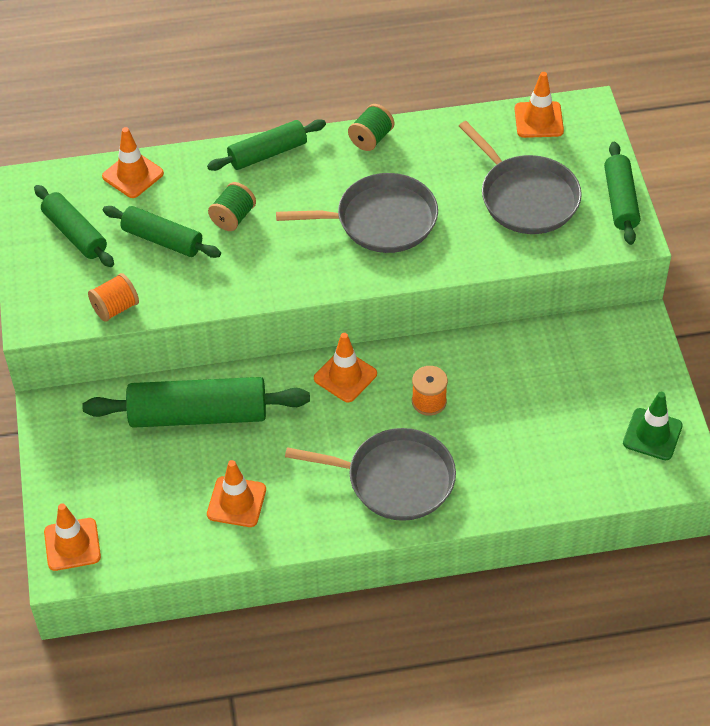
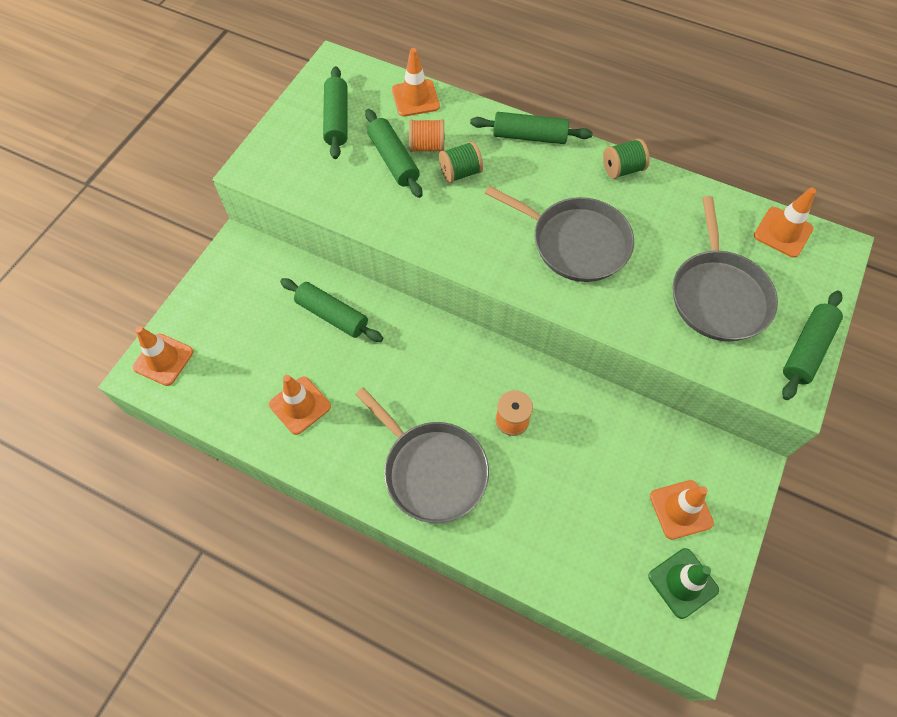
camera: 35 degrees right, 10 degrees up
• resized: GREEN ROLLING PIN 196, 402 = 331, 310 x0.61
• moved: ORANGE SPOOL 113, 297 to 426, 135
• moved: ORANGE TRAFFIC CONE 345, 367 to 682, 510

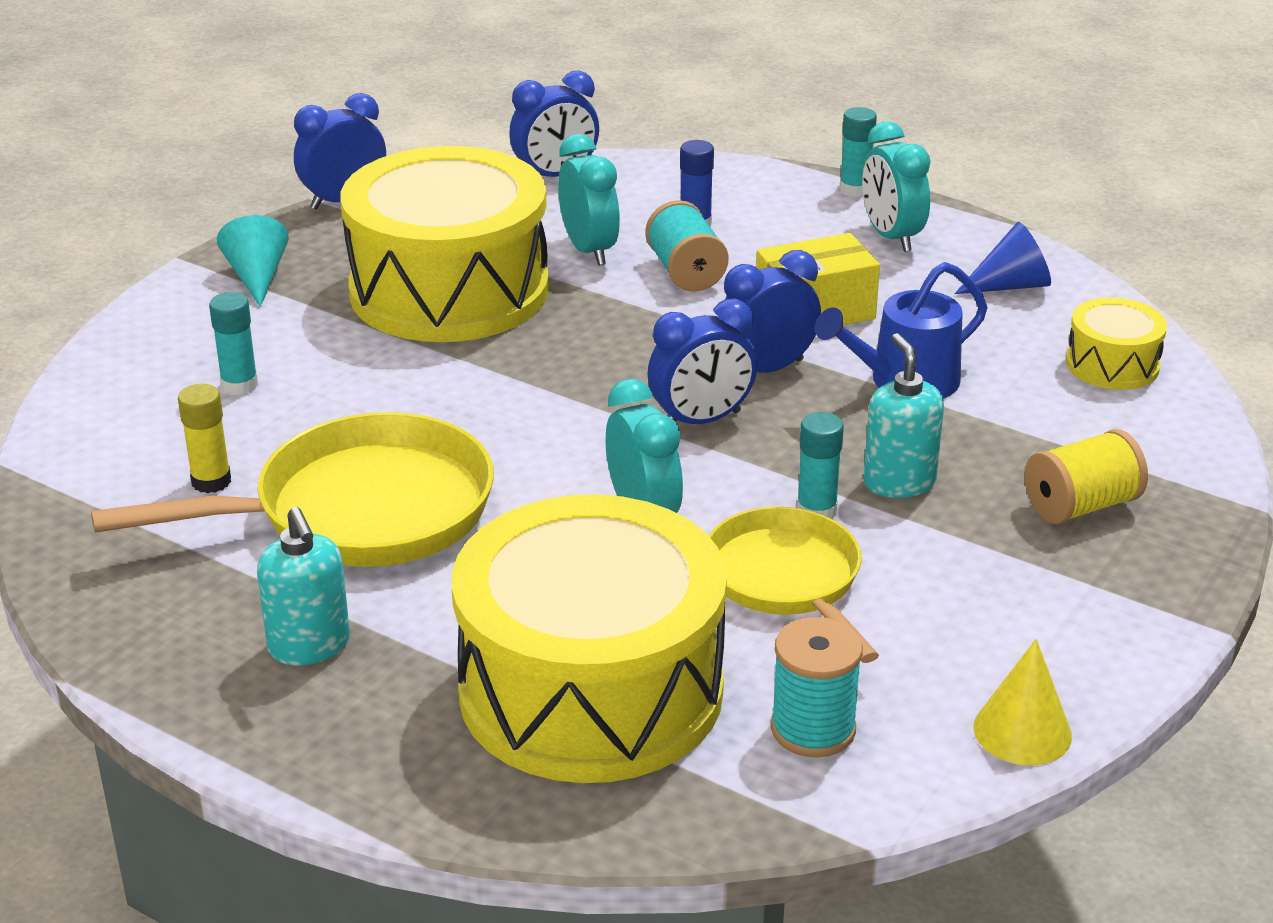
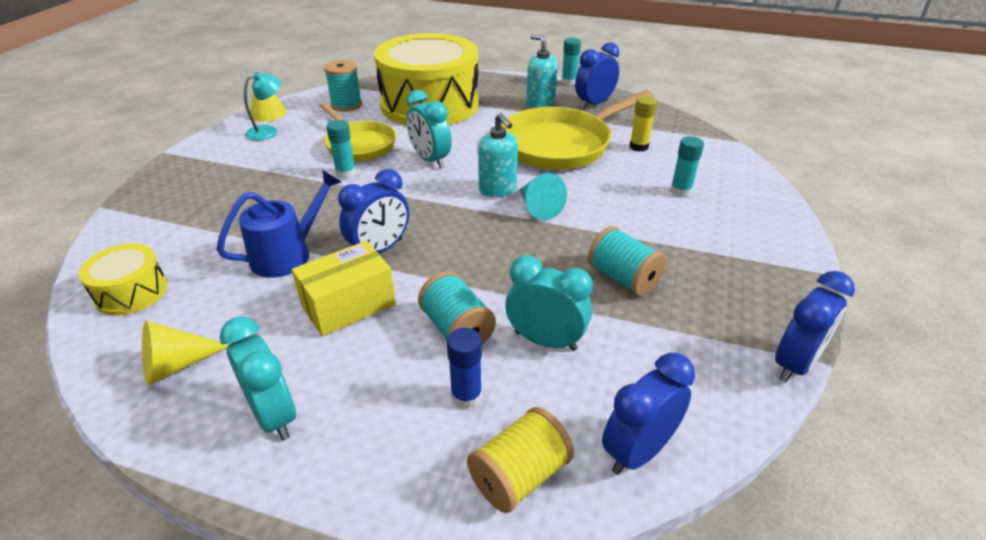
camera: 165 degrees right, 5 degrees up
• recoloured: BLUE CONE 1002, 258 to YELLOW CONE 185, 353
• added: TURQUOISE LAMP 262, 106
• moved: YELLOW SPOOL 1086, 476 to 520, 460
• moved: TURQUOISE SOAP DISPENSER 903, 415 to 498, 155
• turned: TURQUOISE CLOCK 589, 199 = 549, 303 150 degrees clockwise
• moved: TURQUOISE CONE 253, 261 to 543, 196
• moved: TURQUOISE GLUE STICK 858, 152 to 571, 61
• moved: BLUE CLOCK 702, 361 to 597, 76
• replaced: YELLOW DRUM 445, 244 to TURQUOISE SPOOL 627, 261

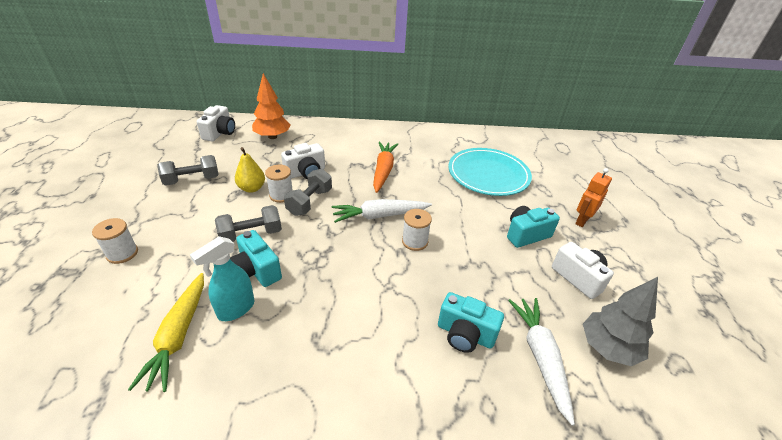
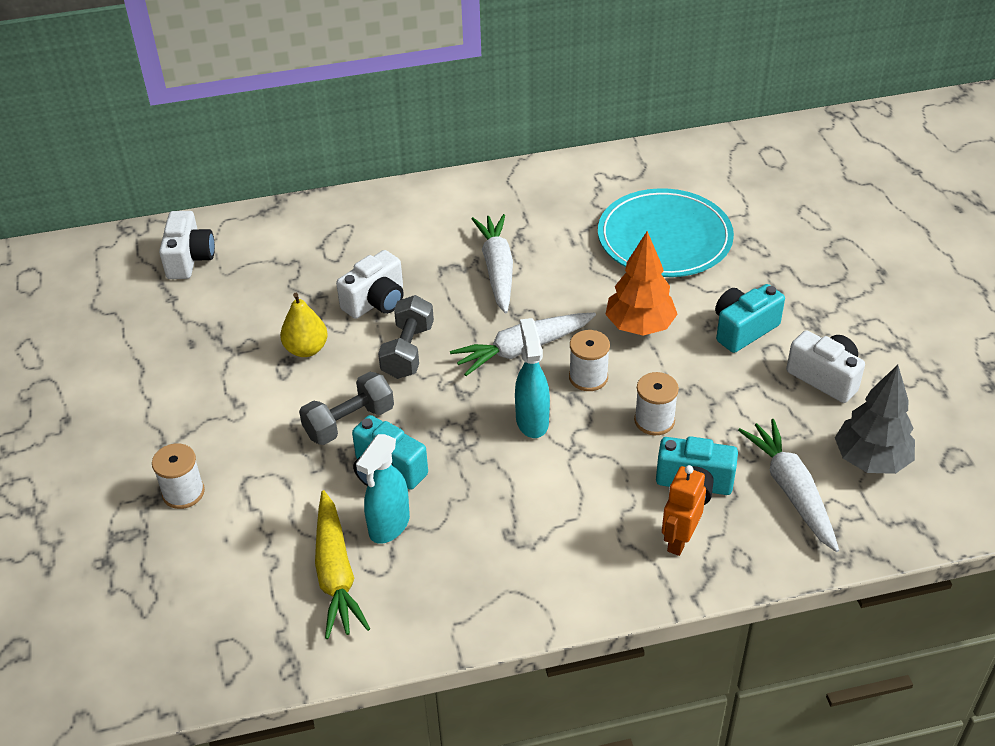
camera: 10 degrees left, 5 degrees up
• recoloured: ORANGE CARROT 385, 167 to WHITE CARROT 492, 263
• added: TURQUOISE SPRAY BOTTLE 532, 378
• moved: ORANGE TREE 271, 106 to 641, 283
• moved: WHITE SPOOL 279, 184 to 656, 403
• moved: ORANGE ROBOT 593, 197 to 684, 510
• removed: GREY DUMBBELL 188, 170

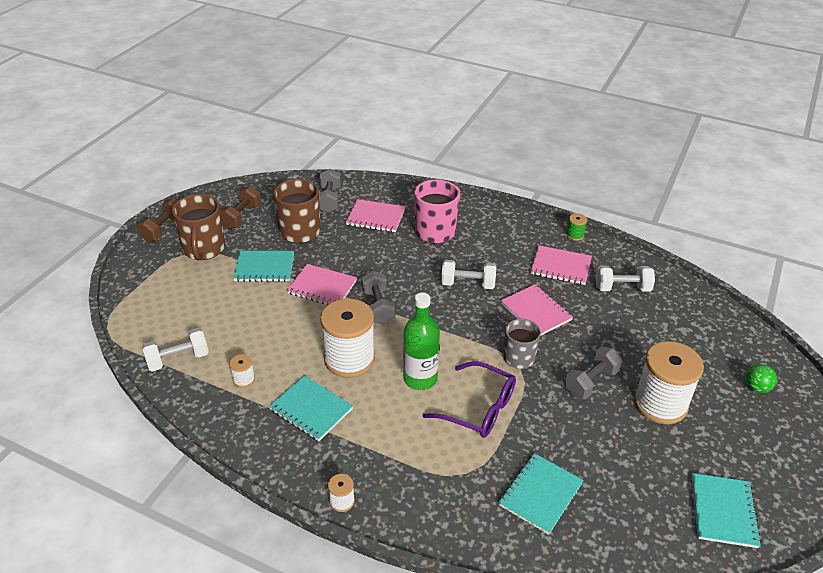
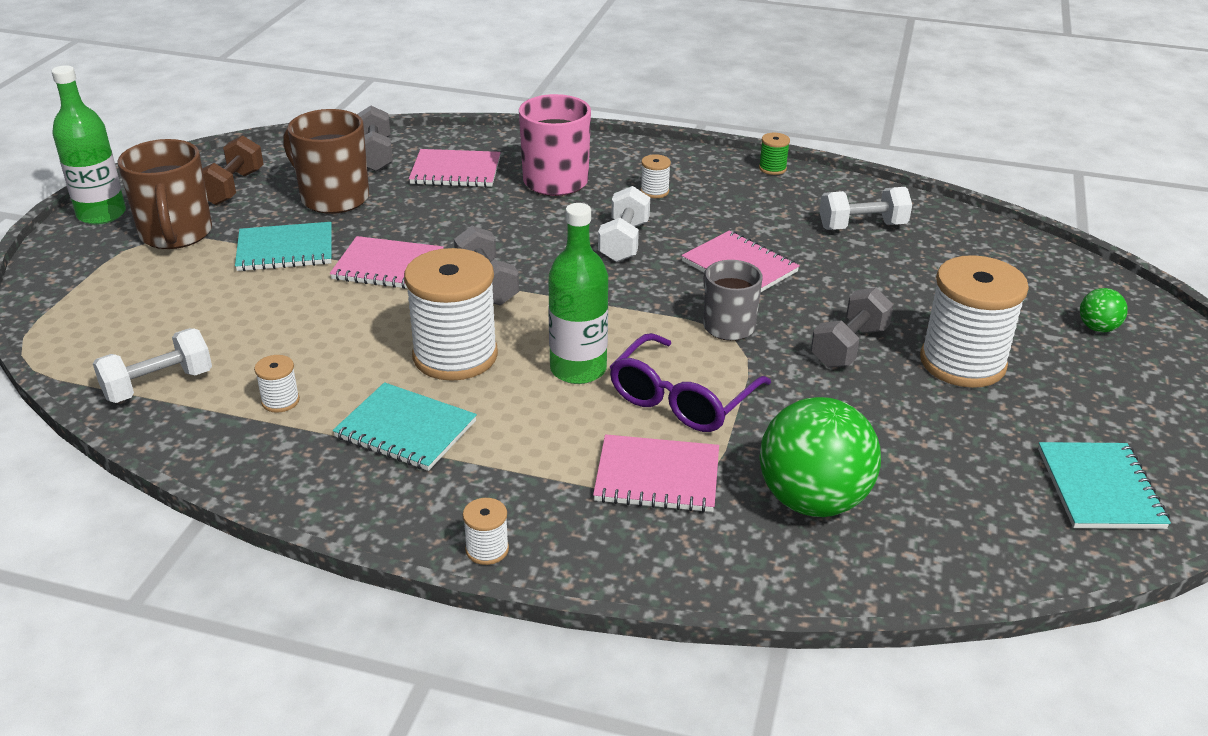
camera: 10 degrees left, 5 degrees down
• replaced: BROWN DUMBBELL 157, 220 to GREEN BOTTLE 88, 145
• moved: PINK NOTEBOOK 561, 265 to 656, 473
• turned: WHITE DUMBBELL 468, 274 = 624, 224 75 degrees counterclockwise
• turned: PURPLE GLASSES 469, 399 = 690, 382 105 degrees clockwise
• added: WHITE SPOOL 655, 176
• replaced: TURQUOISE NOTEBOOK 541, 494 to GREEN BALL 820, 457

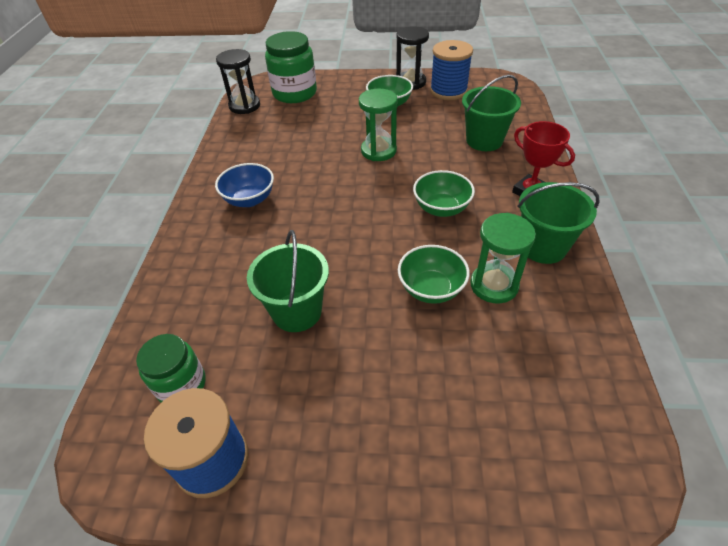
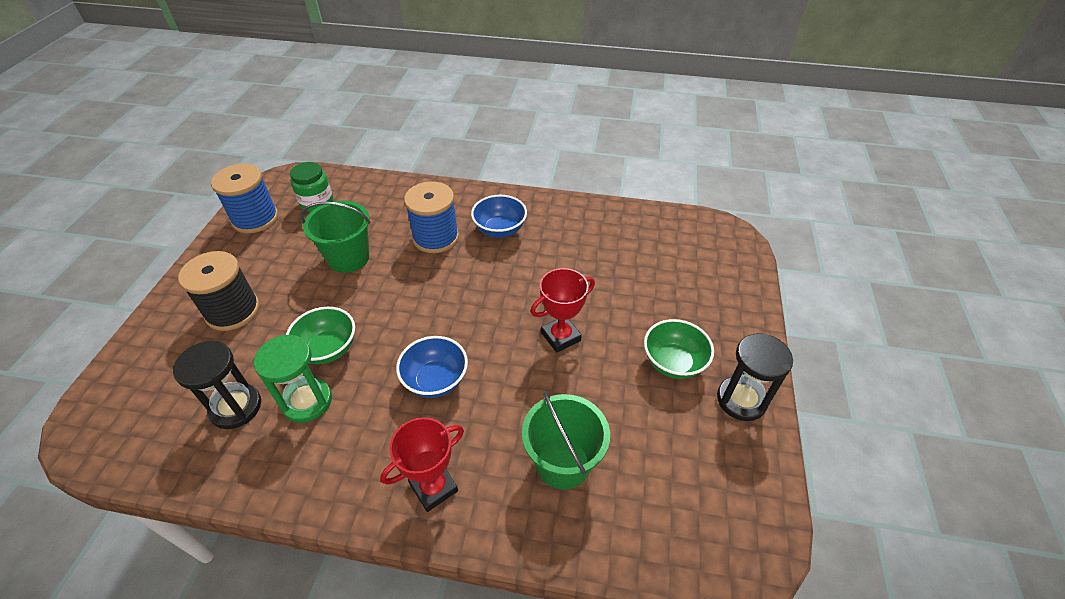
camera: 95 degrees right, 0 degrees up
• moved: BLACK HOURGLASS 238, 81 to 217, 385
• added: BLACK SPOOL 219, 291
• recoloured: GREEN BOWL 444, 193 to BLUE BOWL 432, 367
• moved: BLUE SPOOL 451, 70 to 431, 217
• replaced: GREEN HOURGLASS 378, 124 to RED TROPHY 563, 310
• removed: GREEN JAR 291, 67
• removed: GREEN BUCKET 558, 223

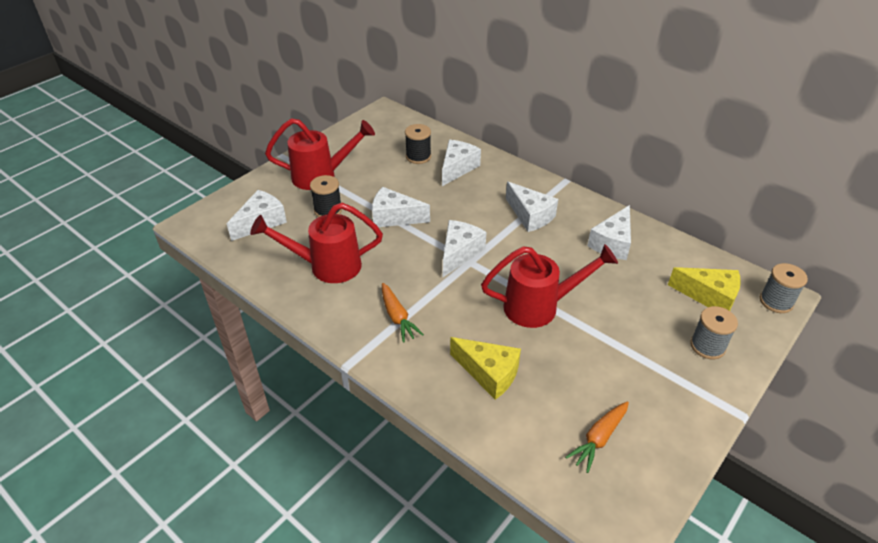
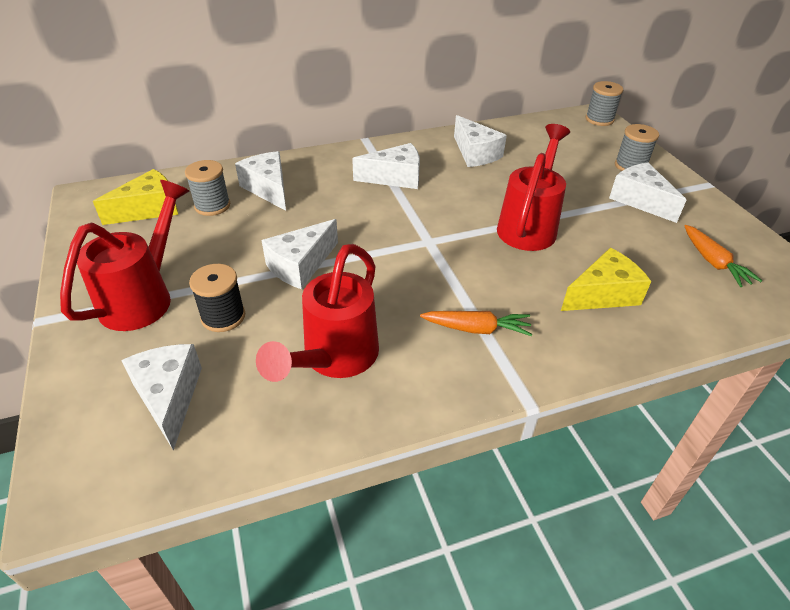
camera: 60 degrees left, 0 degrees up
• moved: YELLOW CHEESE 704, 289 to 135, 197
• recoloured: BLACK SPOOL 418, 144 to GREY SPOOL 207, 188
• moved: WHITE CHEESE 464, 248 to 647, 193

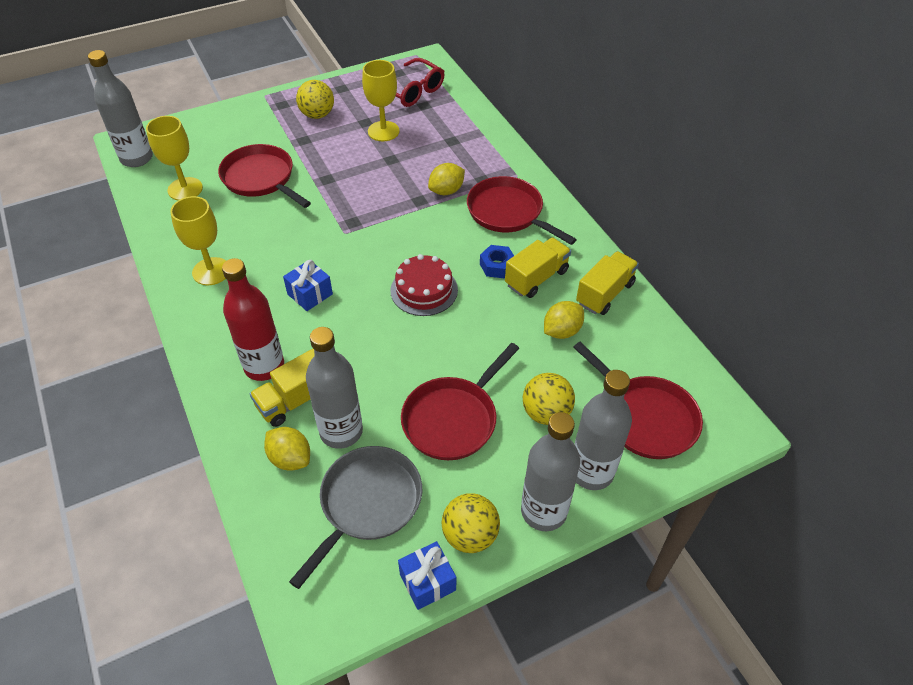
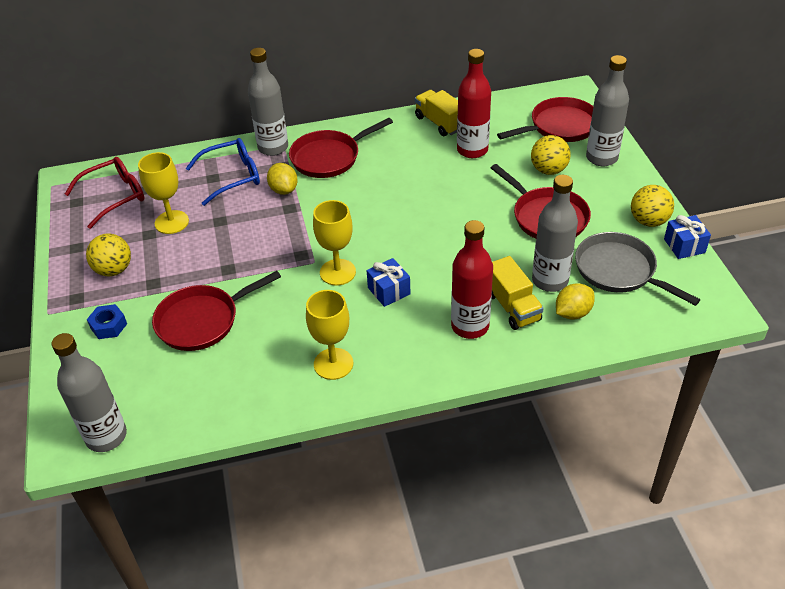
camera: 75 degrees left, 5 degrees down
• moved: BLUE NUT 497, 261 to 107, 321
• added: BLUE GLASSES 223, 172
• moved: GREY BOTTLE 550, 471 to 268, 102
• moved: YELLOW GOBLET 174, 158 to 334, 243
• replaced: YELLOW LEMON 564, 320 to RED BOTTLE 474, 103
• removed: RED CAKE 424, 285
• removed: YELLOW TRUCK 538, 267

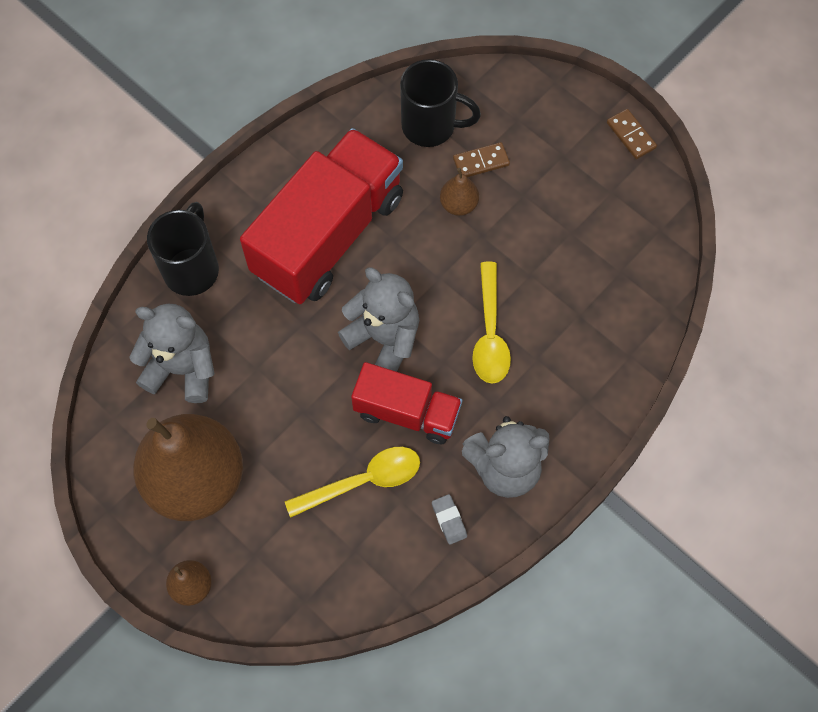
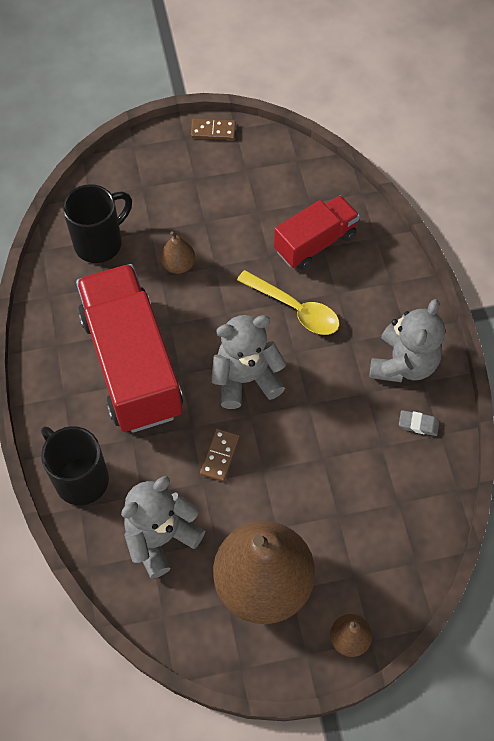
camera: 55 degrees left, 5 degrees down
• moved: BROWN DOMINO 481, 159 to 220, 455
• moved: RED TRUCK 406, 403 to 317, 232
• removed: YELLOW SPOON 352, 482

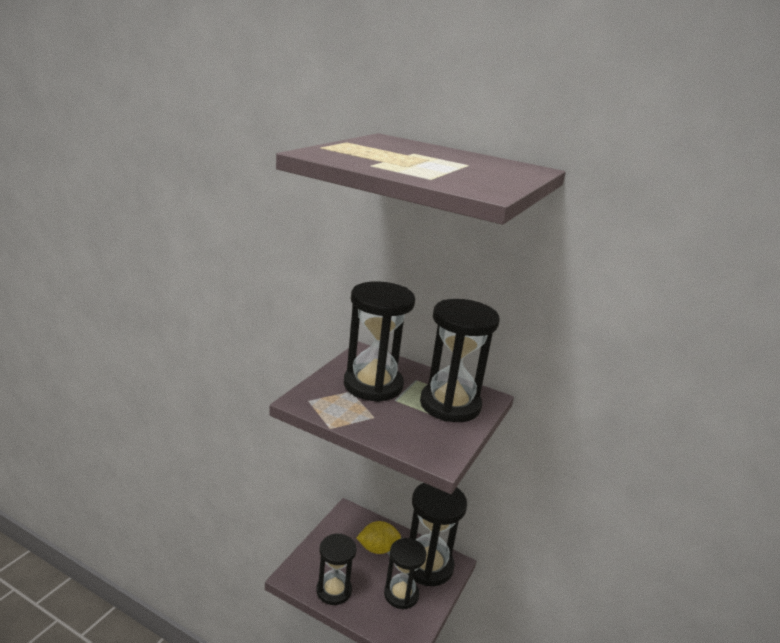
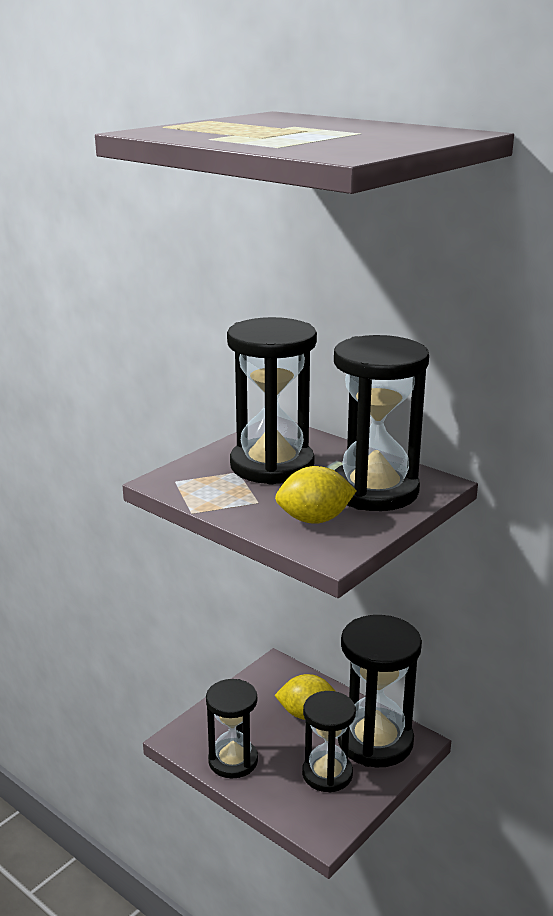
camera: 15 degrees right, 0 degrees up
• added: YELLOW LEMON 316, 495

